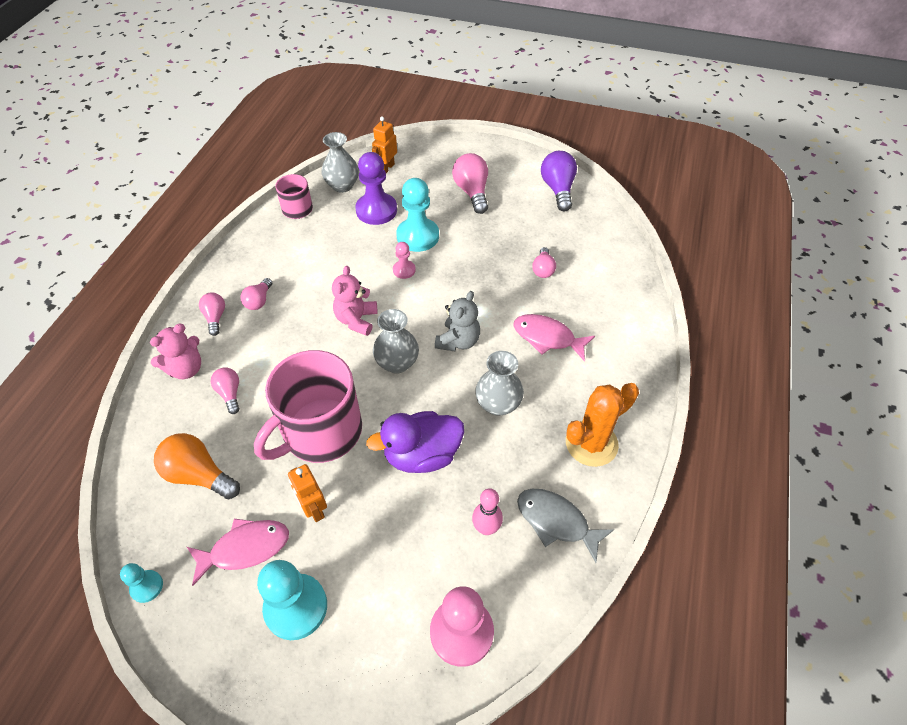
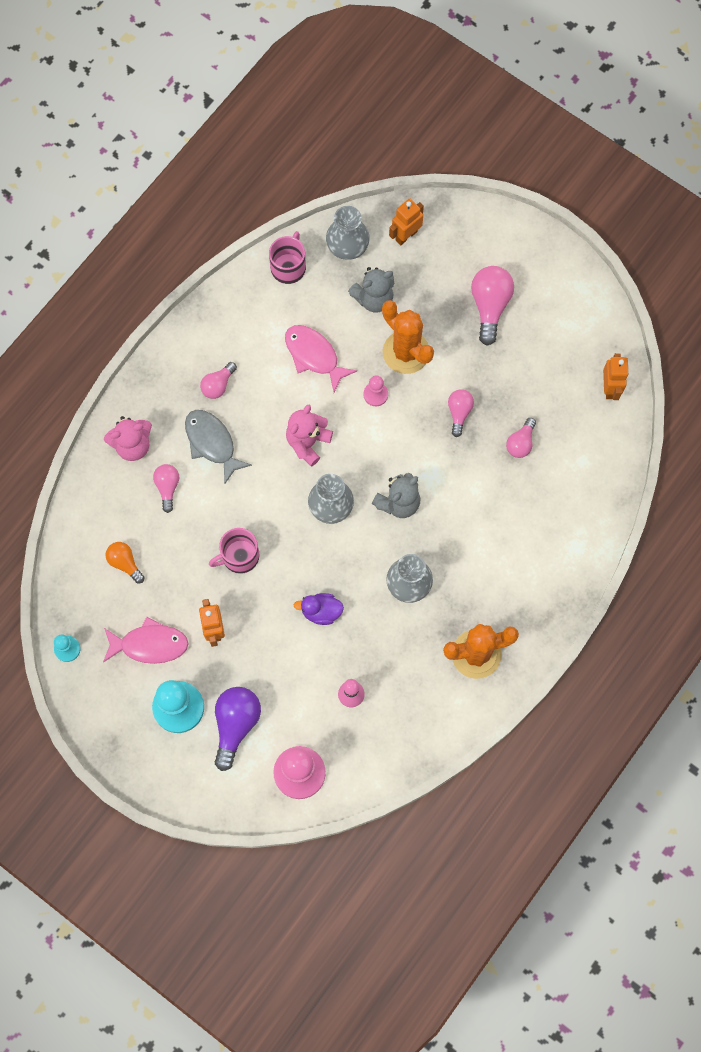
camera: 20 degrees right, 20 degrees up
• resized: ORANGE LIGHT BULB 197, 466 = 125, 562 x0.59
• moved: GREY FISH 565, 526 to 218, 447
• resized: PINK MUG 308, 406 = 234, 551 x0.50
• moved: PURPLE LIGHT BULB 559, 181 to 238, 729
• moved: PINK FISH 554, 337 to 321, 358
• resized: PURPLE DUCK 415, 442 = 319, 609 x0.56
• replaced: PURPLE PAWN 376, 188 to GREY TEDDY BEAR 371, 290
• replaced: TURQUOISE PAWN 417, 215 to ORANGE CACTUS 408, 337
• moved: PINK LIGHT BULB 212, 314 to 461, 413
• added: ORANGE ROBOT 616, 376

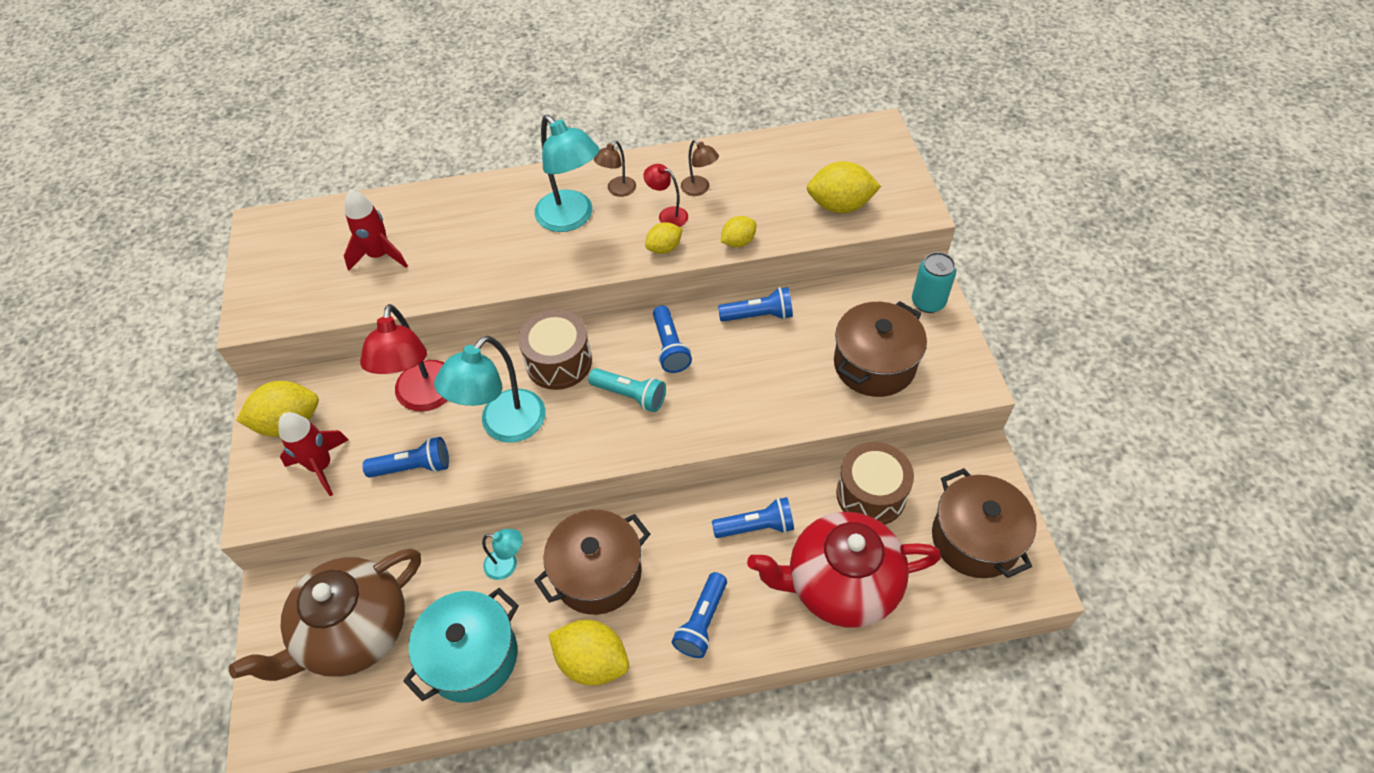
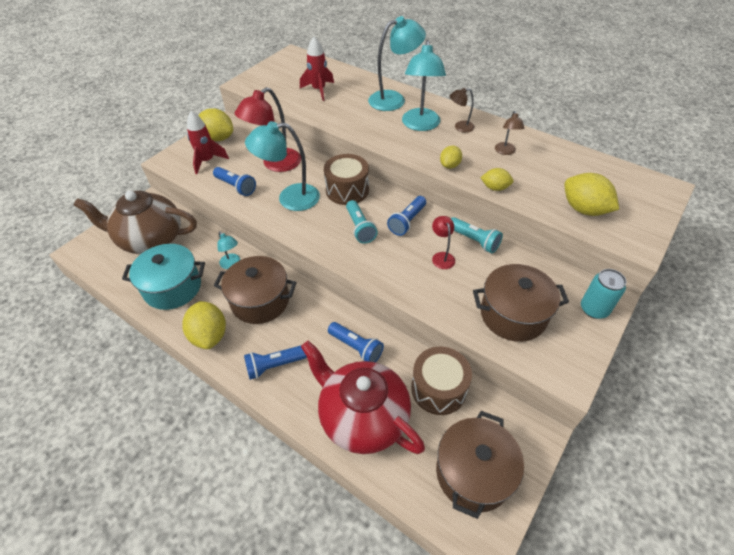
camera: 45 degrees right, 5 degrees down
• added: TURQUOISE LAMP 397, 63
• moved: RED LAMP 665, 195 to 443, 242
• turned: YELLOW LEMON 664, 238 = 451, 157 75 degrees counterclockwise
• recoloured: BLUE FLASHLIGHT 755, 304 to TURQUOISE FLASHLIGHT 477, 235

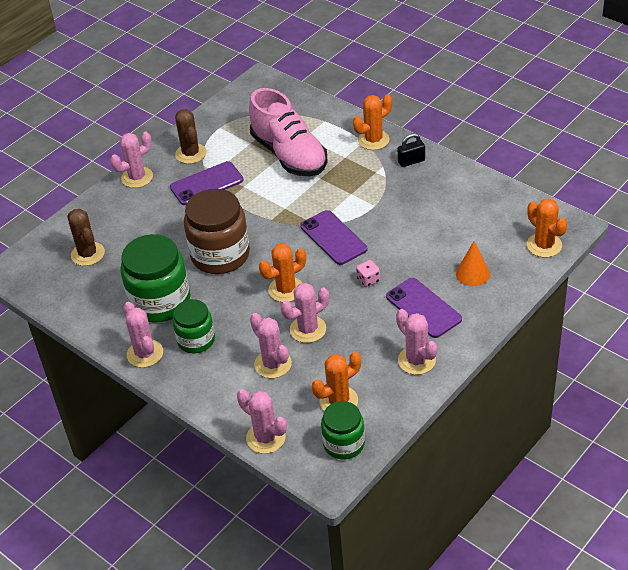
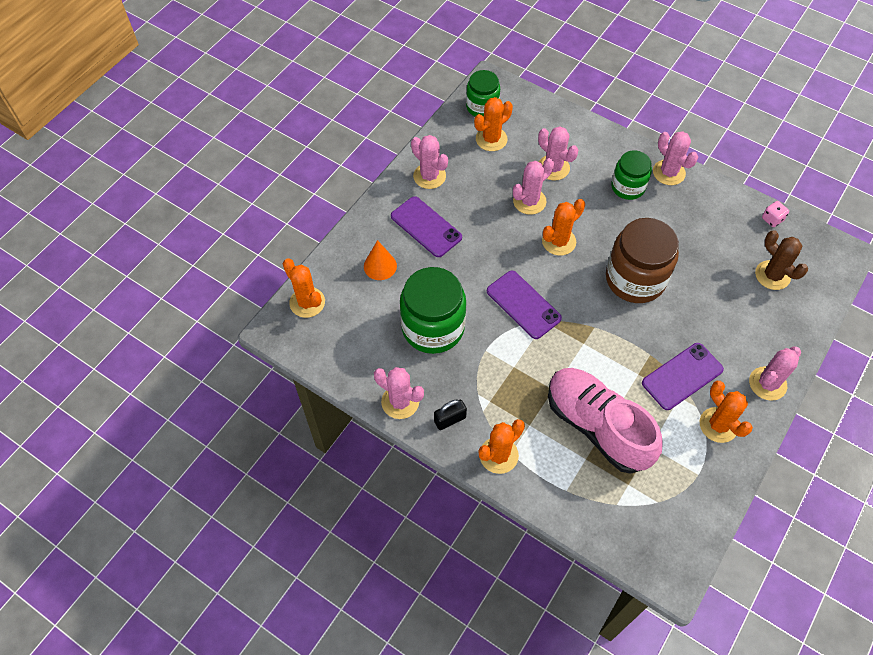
camera: 170 degrees right, 15 degrees up
• moved: PINK CACTUS 262, 421 to 399, 393
• moved: GREEN JAR 155, 278 to 433, 310
• recoloured: BROWN CACTUS 191, 136 to ORANGE CACTUS 726, 412
• moved: PINK DICE 368, 273 to 775, 214

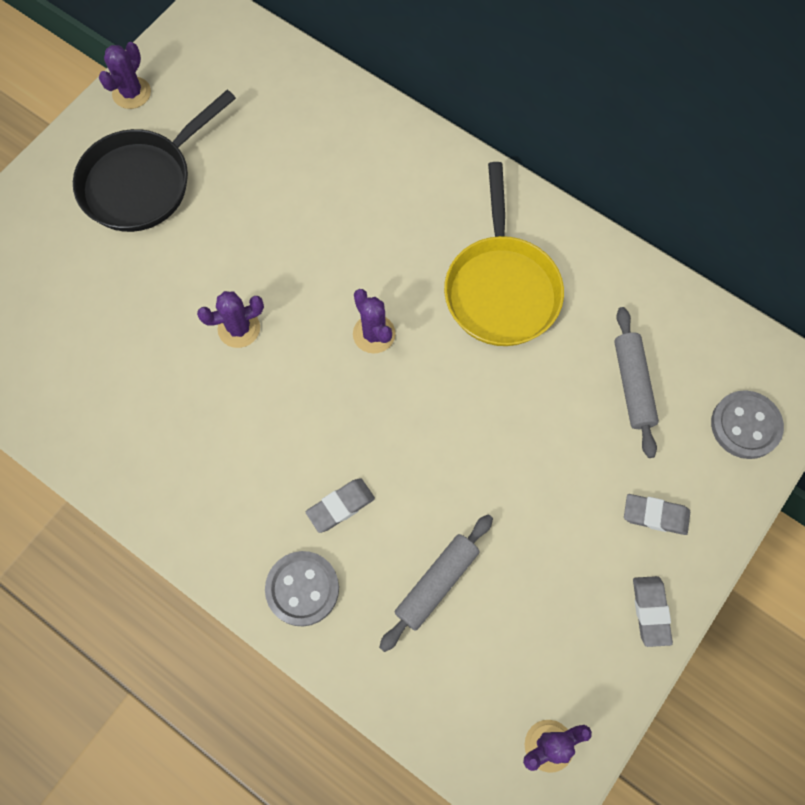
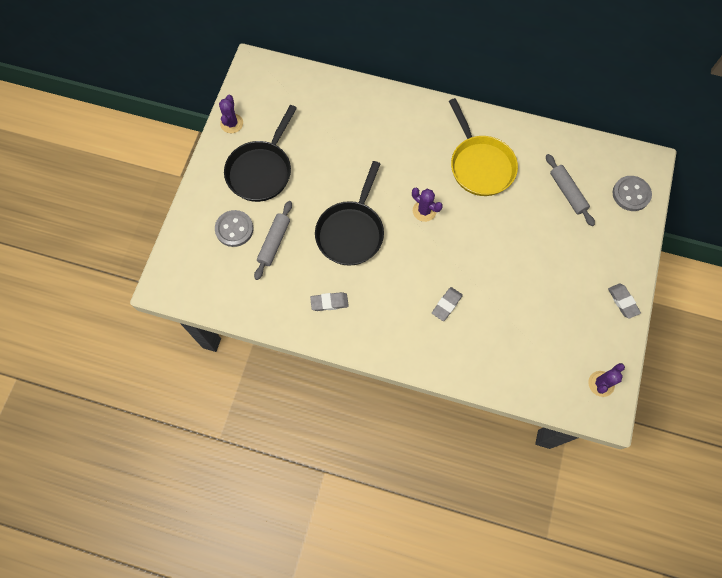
camera: 20 degrees left, 0 degrees up
• moved: GREY BUTTON 302, 588 to 234, 228
• moved: GREY ROLLING PIN 436, 583 to 273, 240
• moved: GREY ERASER 657, 514 to 329, 301
• replaced: PURPLE CACTUS 230, 319 to BLACK PAN 349, 213

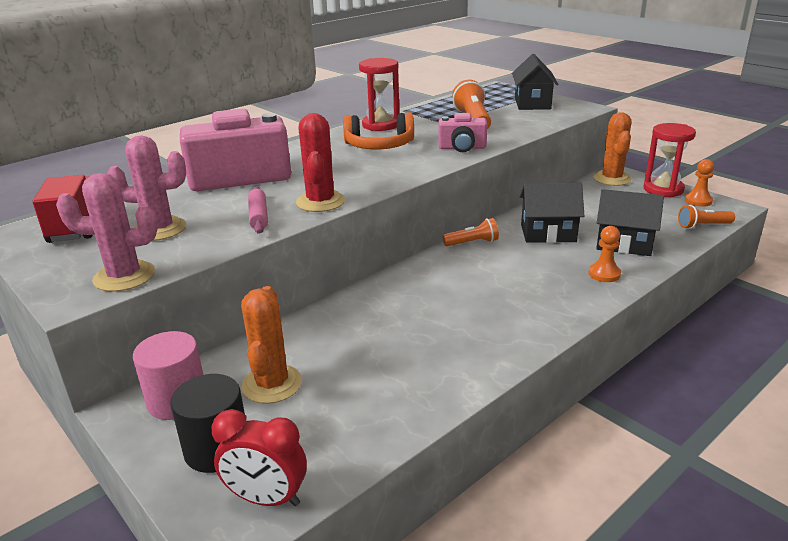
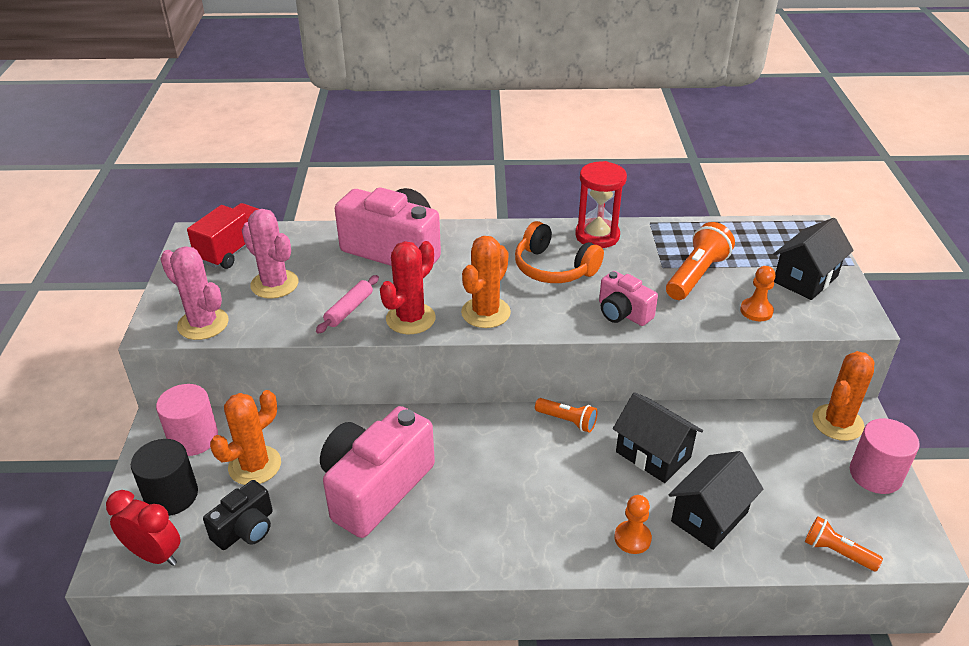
camera: 40 degrees right, 10 degrees up
• turned: RED CLOCK 259, 457 = 143, 528 150 degrees clockwise
• added: BLACK CAMERA 238, 515
• added: PINK CAMERA 377, 472
• added: ORANGE CACTUS 486, 282
• turned: BLACK HOUSE 630, 222 = 715, 500 75 degrees clockwise
• moved: ORANGE PAWN 699, 183 to 758, 293
• replaced: RED HOURGLASS 670, 160 to PINK CYLINDER 885, 456

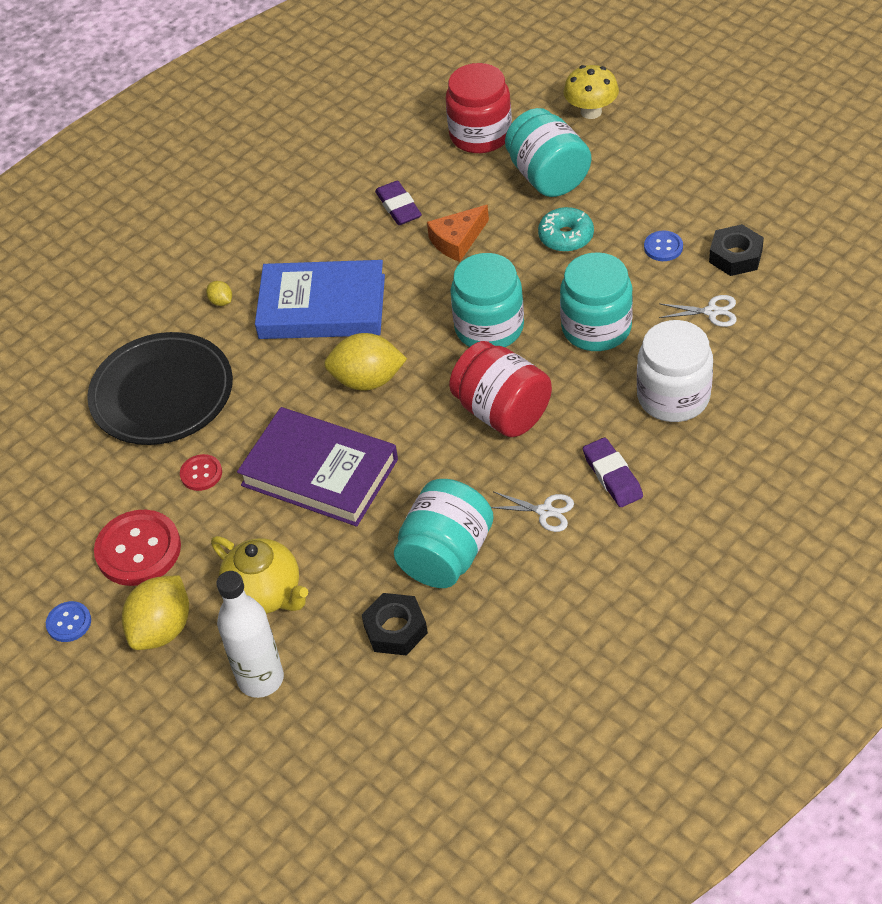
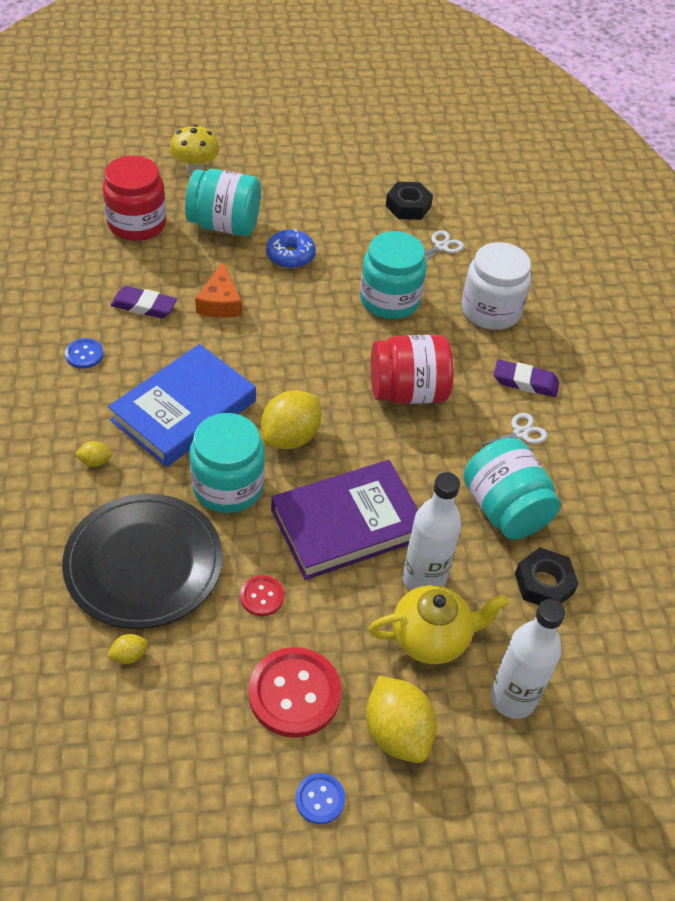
camera: 60 degrees left, 0 degrees up
• moved: BLUE BUTTON 663, 246 to 84, 353
• added: YELLOW LEMON 127, 649
• moved: TURQUOISE JAR 487, 300 to 227, 463
• recoloured: TURQUOISE DONUT 566, 229 to BLUE DONUT 291, 249
• added: WHITE BOTTLE 432, 531

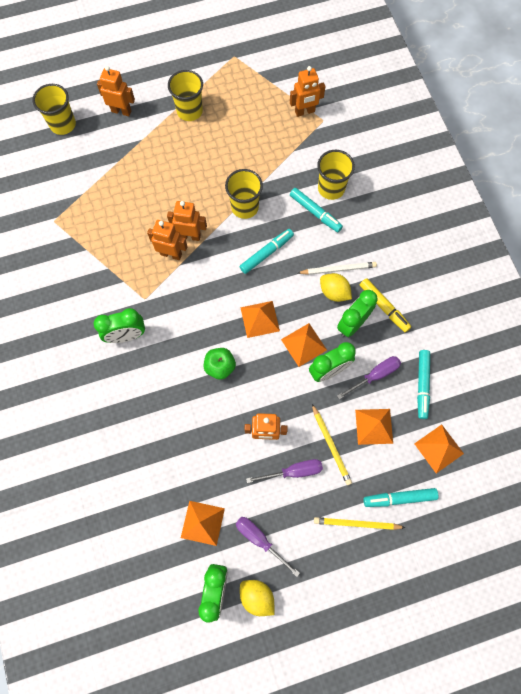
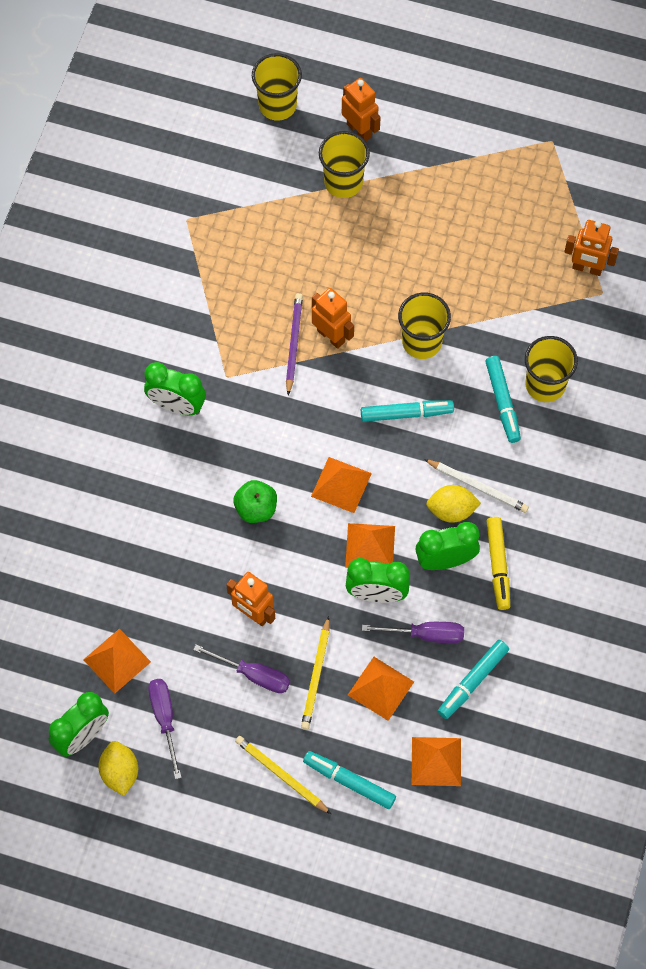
camera: 35 degrees right, 5 degrees down
• replaced: ORANGE ROBOT 167, 240 to PURPLE PENCIL 294, 344
• moved: YELLOW CUP 185, 95 to 344, 164
• turned: YELLOW LEMON 336, 287 = 453, 504 75 degrees counterclockwise

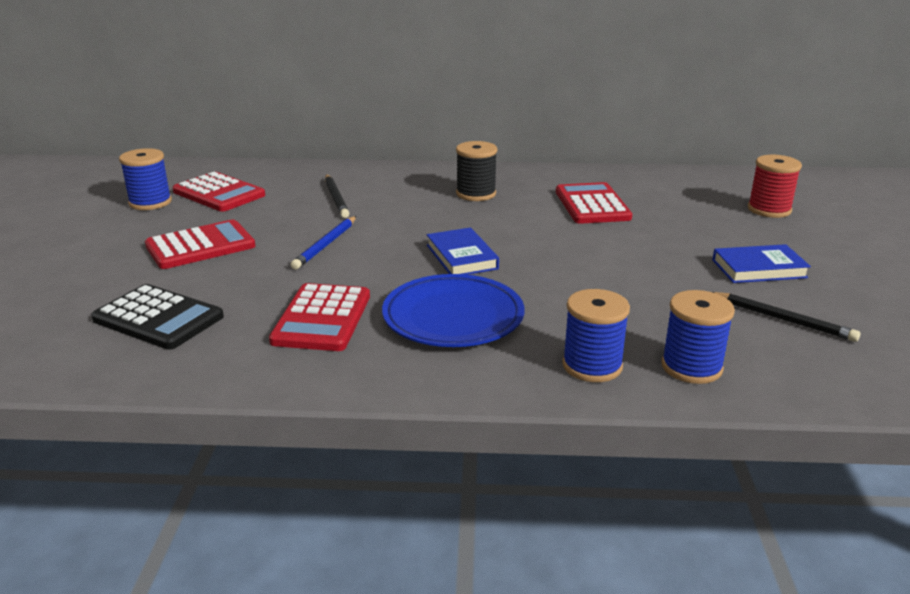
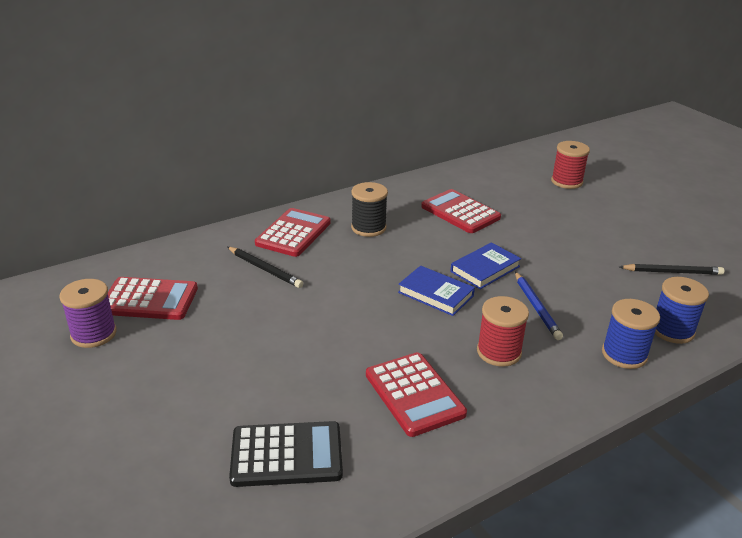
camera: 35 degrees left, 5 degrees up
• recoloured: BLUE SPOOL 145, 179 to PURPLE SPOOL 88, 313
• moved: RED CALCULATOR 200, 244 to 293, 232
• moved: BLUE BOOK 761, 263 to 486, 265
• replaced: BLUE PLATE 453, 310 to RED SPOOL 503, 331
• moved: BLUE PENCIL 323, 243 to 539, 306

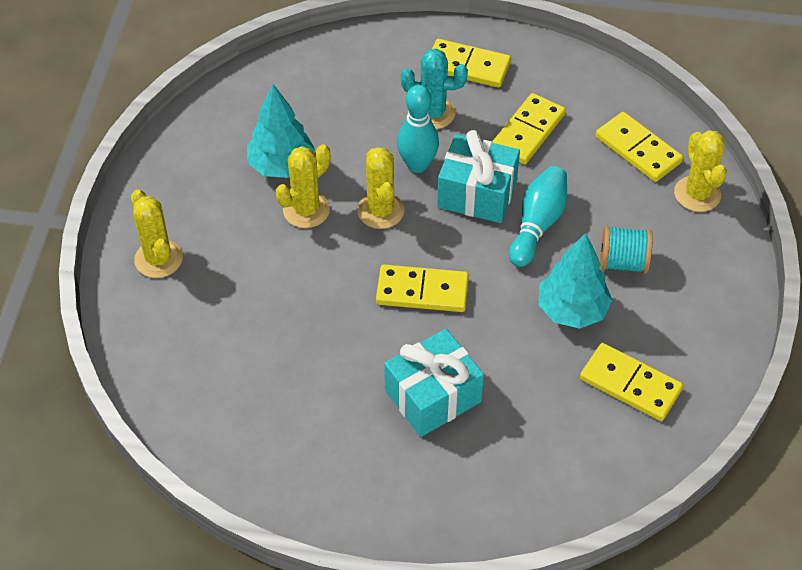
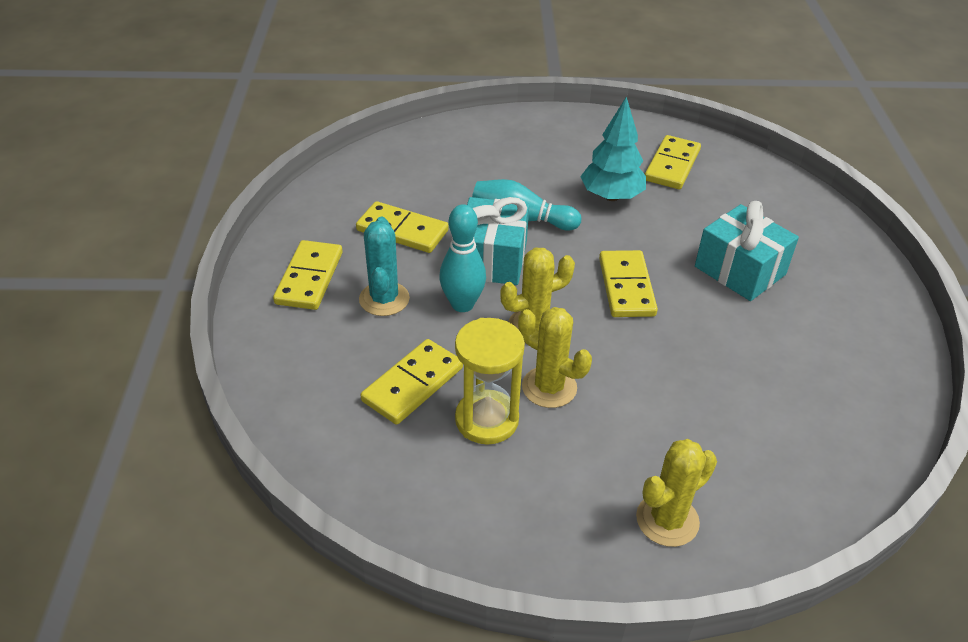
camera: 100 degrees left, 10 degrees down
• moved: YELLOW DOMINO 639, 147 to 411, 382
• replaced: TURQUOISE TREE 281, 131 to YELLOW HOURGLASS 490, 381
• removed: TURQUOISE SPOOL 626, 250
• removed: YELLOW CACTUS 700, 171

